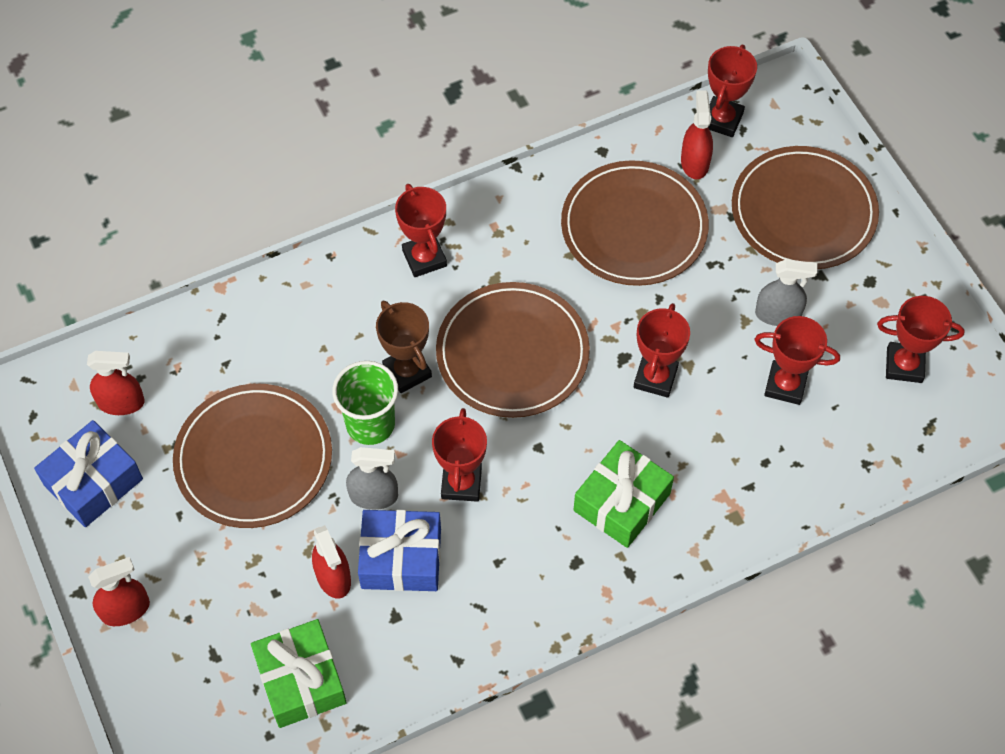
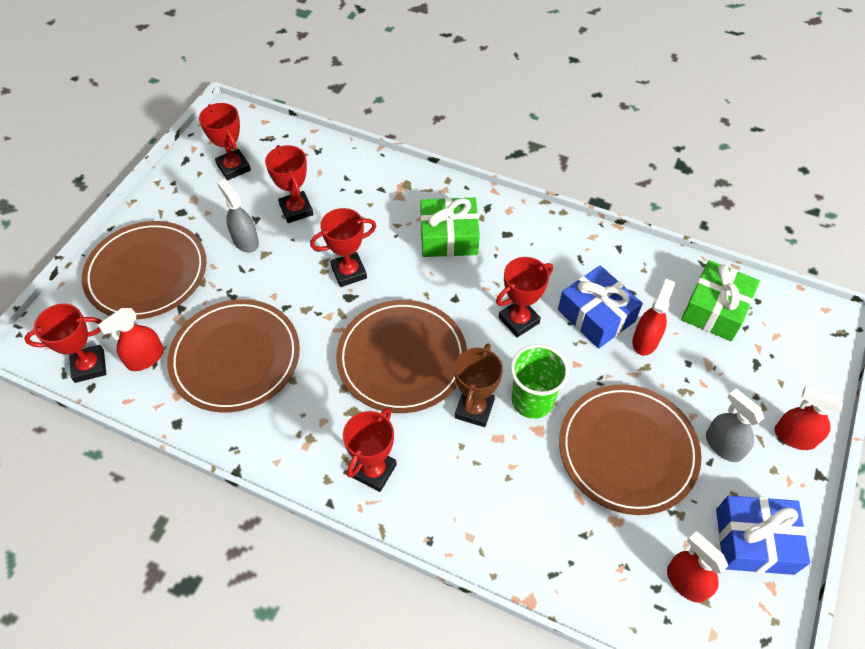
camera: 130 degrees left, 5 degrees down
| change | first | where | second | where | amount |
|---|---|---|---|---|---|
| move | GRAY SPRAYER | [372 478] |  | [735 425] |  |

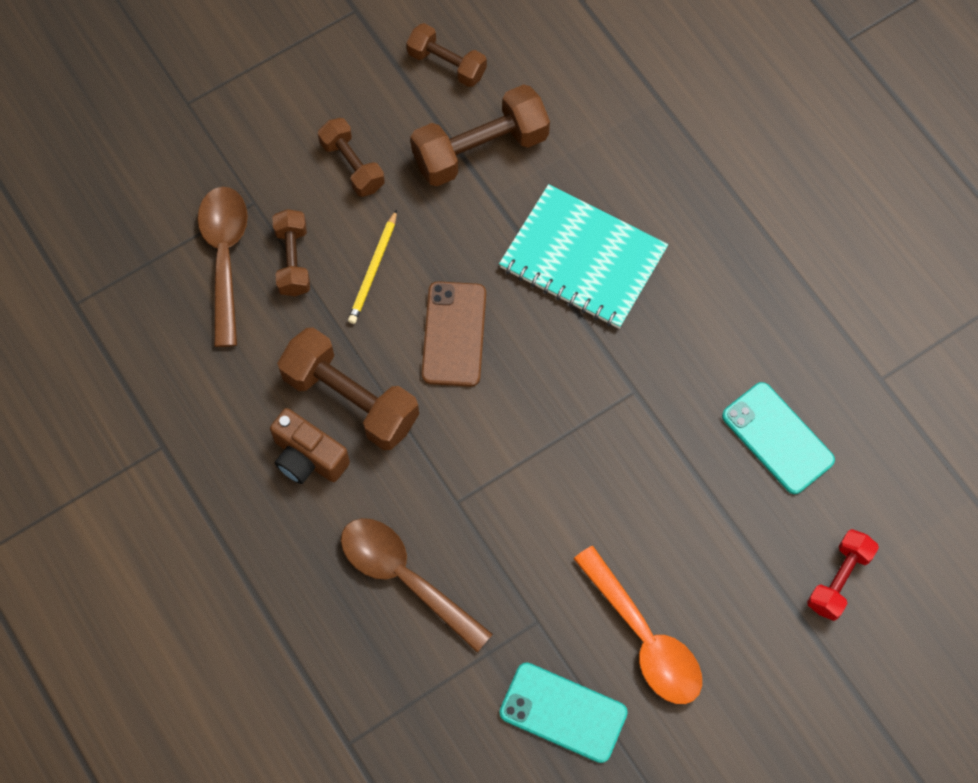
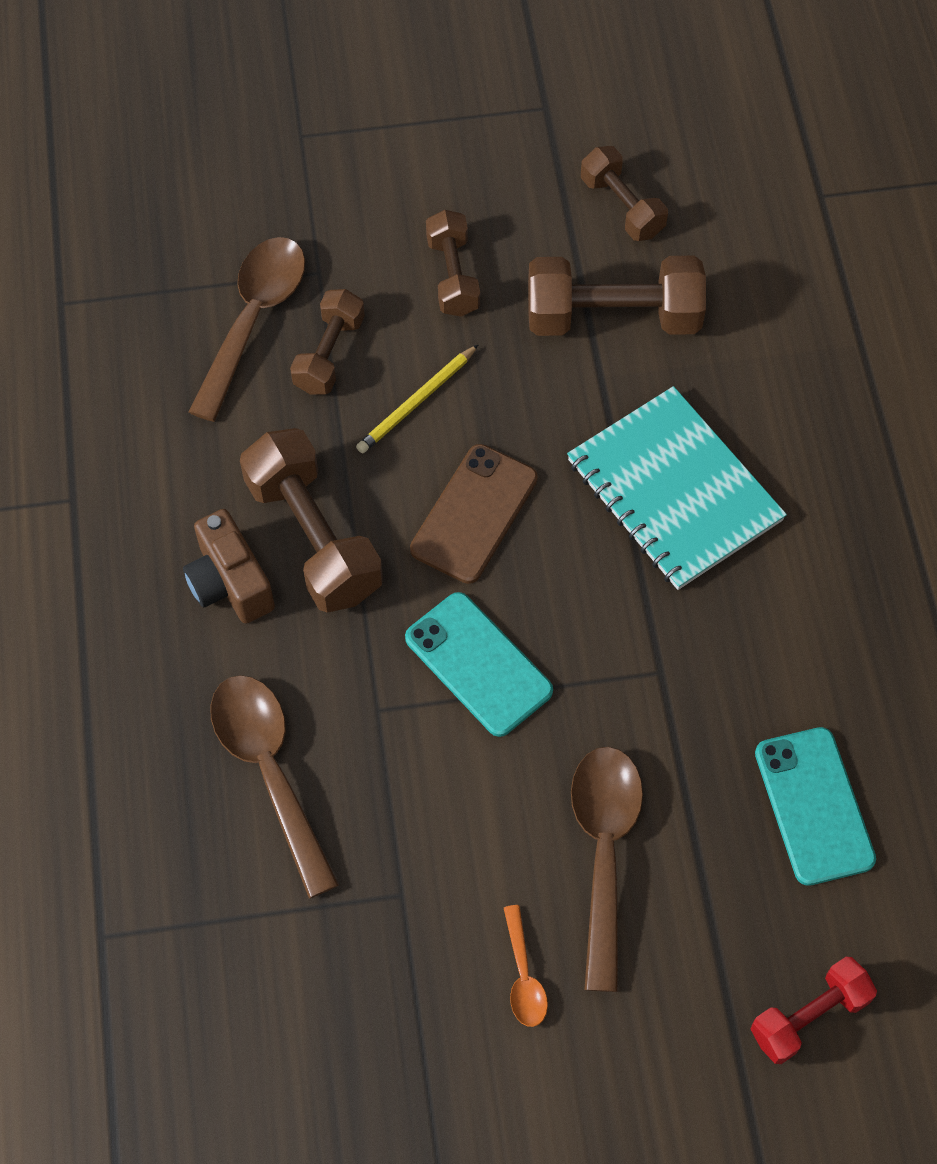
camera: 25 degrees right, 5 degrees down
| change | first | where | second | where | amount |
|---|---|---|---|---|---|
| insert |  |  | DARK BROWN TABLESPOON | [607 869] |  |
| move | TURQUOISE MOBILE PHONE | [564 712] |  | [479 664] |  |
| resize | ORANGE-COLOURED TABLESPOON | [638 625] |  | [526 966] | x0.49 |

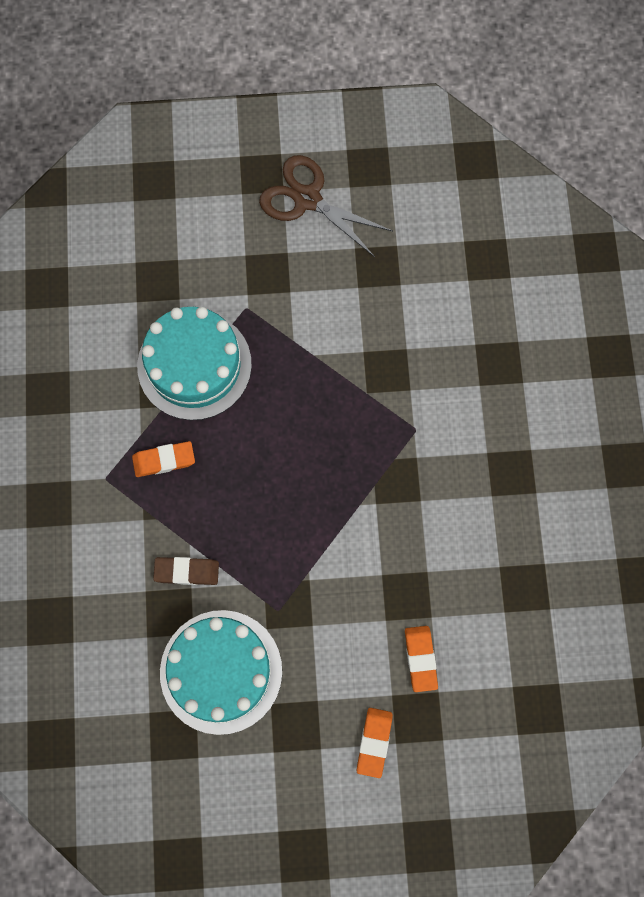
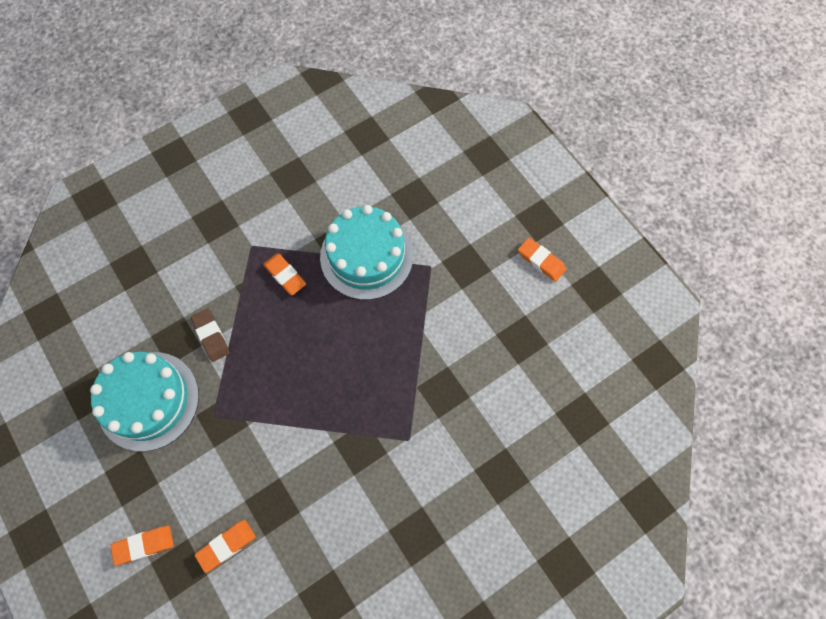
camera: 60 degrees right, 5 degrees down
| change | first | where | second | where | amount |
|---|---|---|---|---|---|
| replace | DARK BROWN SHEARS | [326 206] | ORANGE-COLOURED ERASER | [542 260] |  |

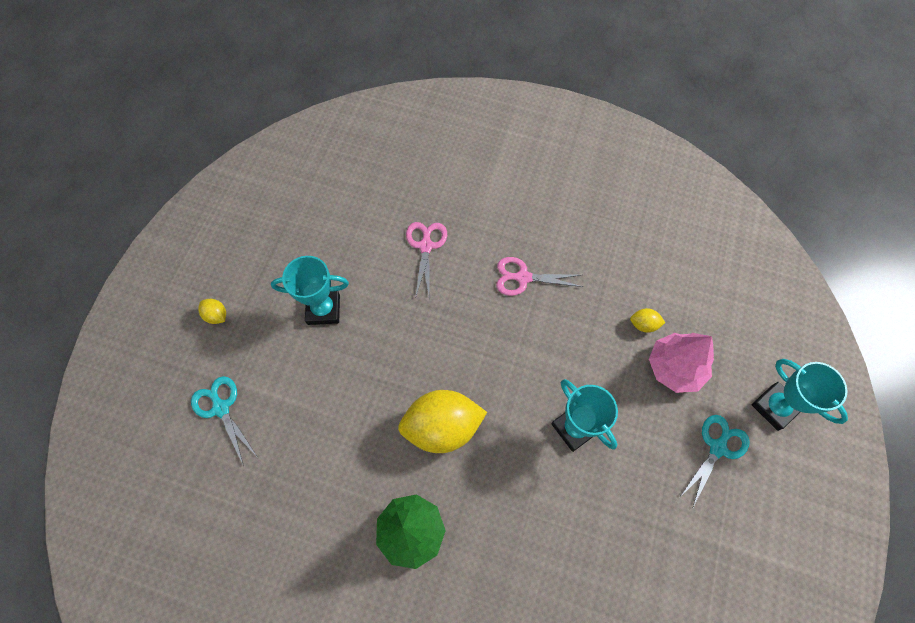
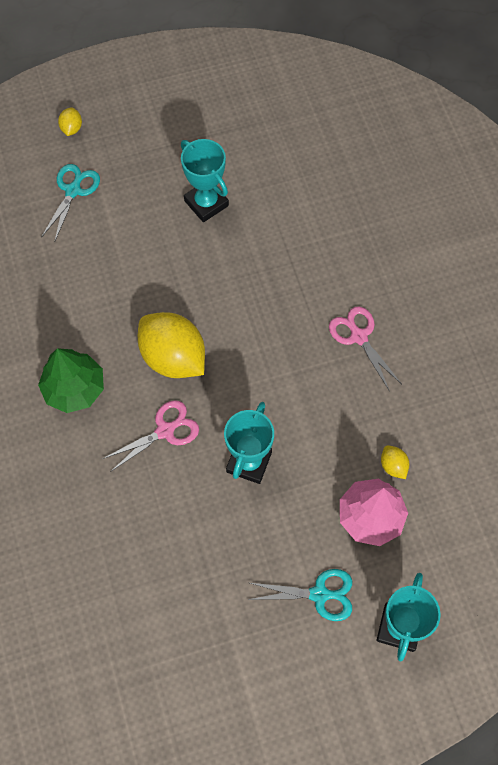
camera: 55 degrees right, 0 degrees up
| change | first | where | second | where | amount |
|---|---|---|---|---|---|
| move | BRIGHT YELLOW TOY LEMON | [212 311] |  | [70 121] |  |
| move | ROSE-PINK SHEARS | [426 259] |  | [150 436] |  |

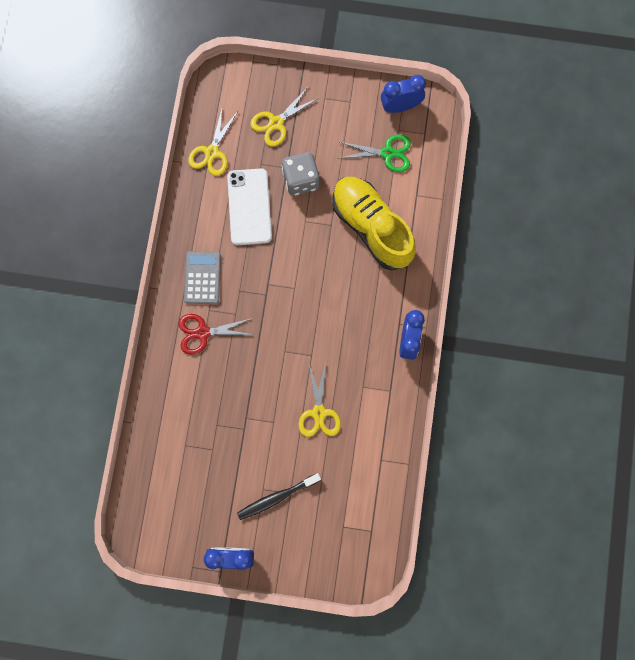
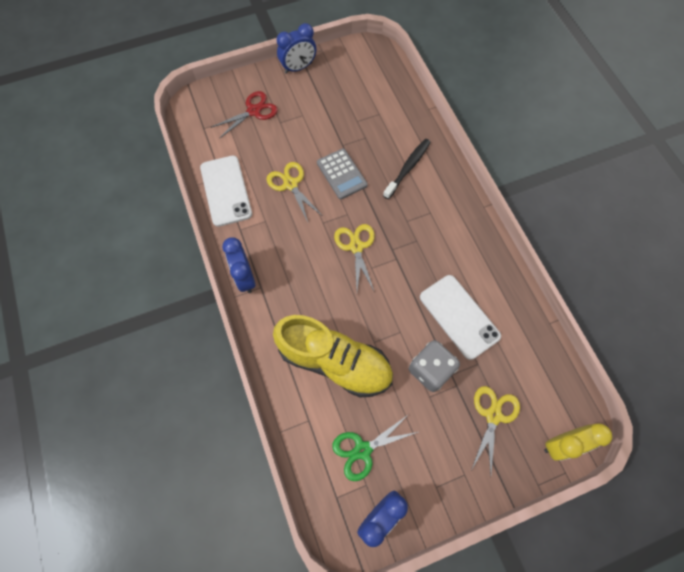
camera: 150 degrees right, 10 degrees down
| change | first | where | second | where | amount |
|---|---|---|---|---|---|
| insert |  |  | SNOW-WHITE MOBILE PHONE | [226 191] |  |
| insert |  |  | BRIGHT YELLOW CLOCK | [578 442] |  |
| move | CRIMSON SHEARS | [215 334] |  | [244 115] |  |
| move | GRAY CALCULATOR | [202 277] |  | [342 173] |  |
| move | BRIGHT YELLOW SHEARS | [213 141] |  | [354 257] |  |
| move | JET-BLACK DENTAL BRUSH | [279 496] |  | [407 169] |  |

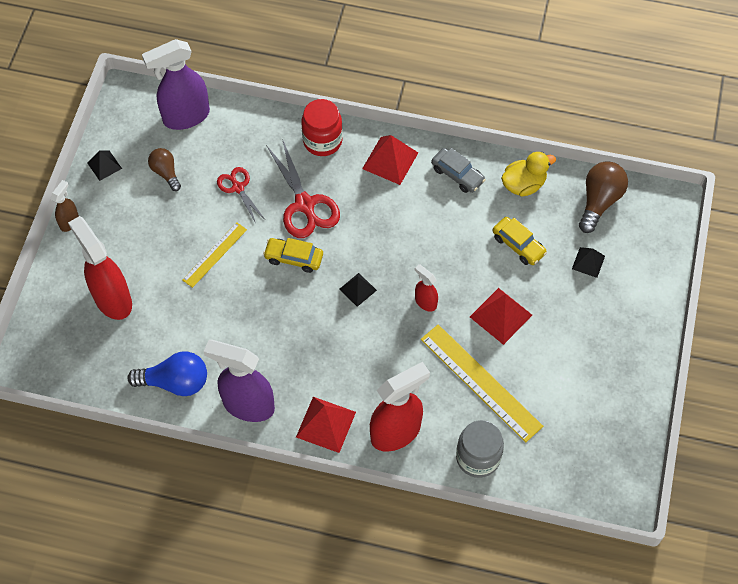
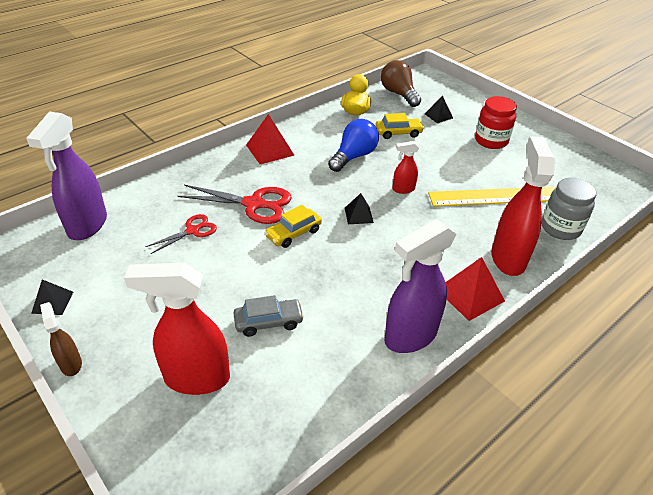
camera: 55 degrees left, 20 degrees down
| change | first | where | second | where | amount |
|---|---|---|---|---|---|
| delete | DARK BROWN LIGHTBULB | [164 169] |  |  |  |
| delete | BRIGHT YELLOW STRAIGHTEDGE | [214 255] |  |  |  |
| delete | CRIMSON SOLID PYRAMID | [501 316] |  |  |  |
| move | BLUE LIGHTBULB | [167 373] |  | [353 145] |  |
| move | CRIMSON JAR | [322 127] |  | [496 122] |  |
| move | GRAY TOY CAR | [458 170] |  | [268 316] |  |
| rotate | CRIMSON SHEARS | [241 195] |  | [181 234] | 135 degrees clockwise |

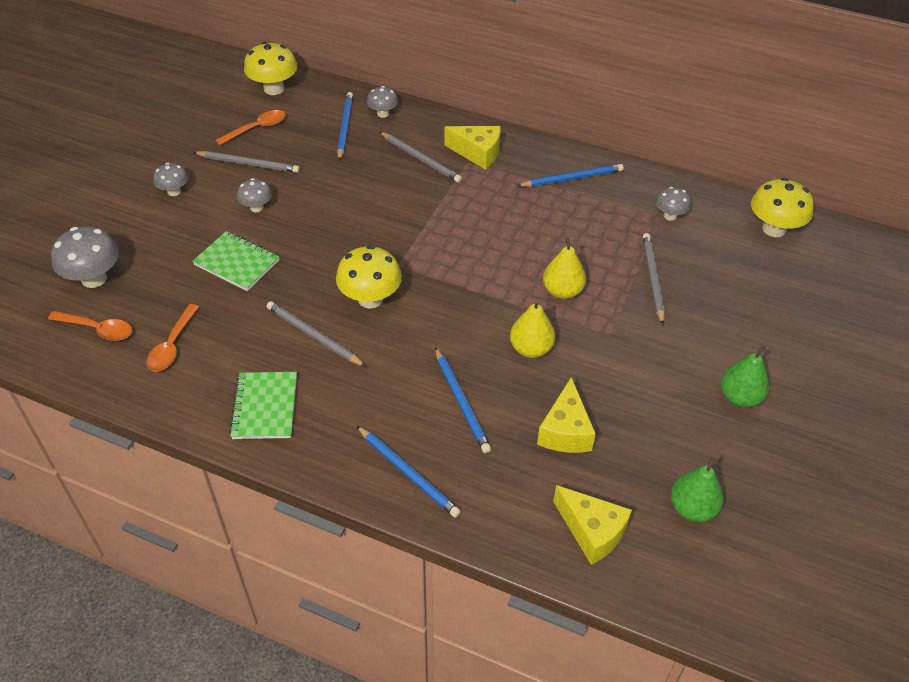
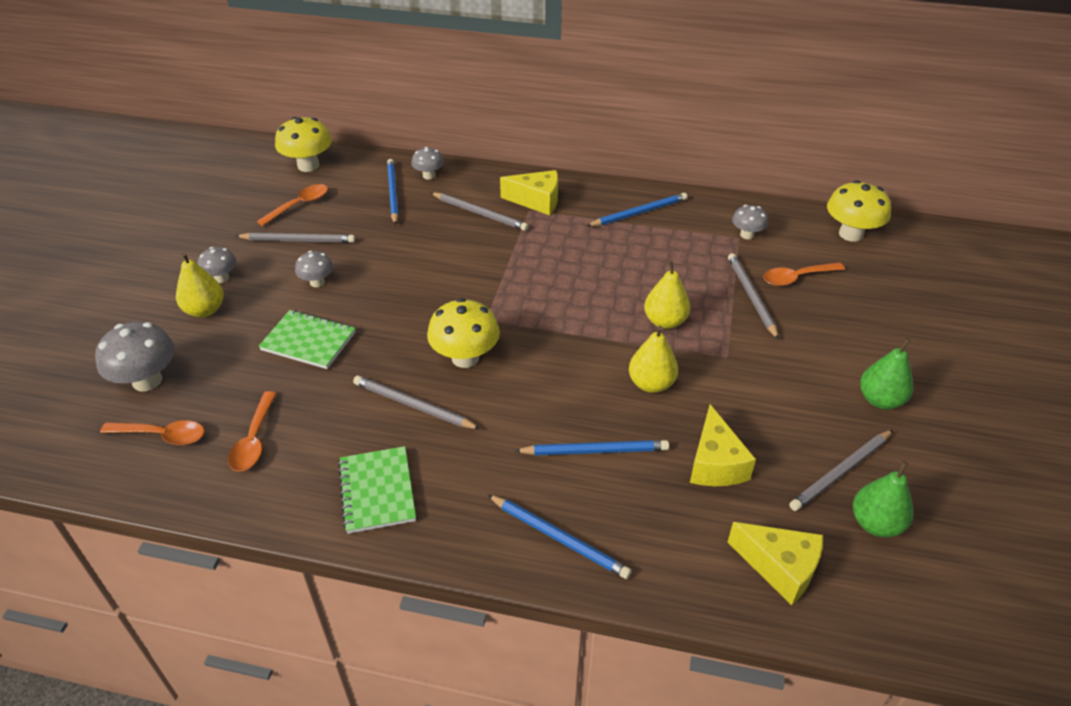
camera: 10 degrees left, 5 degrees down
| change | first | where | second | where | amount |
|---|---|---|---|---|---|
| insert |  |  | BRIGHT YELLOW PEAR | [200 285] |  |
| insert |  |  | ORANGE-COLOURED TABLESPOON | [804 274] |  |
| insert |  |  | GRAY LEAD PENCIL | [841 470] |  |
| rotate | BLUE LEAD PENCIL | [463 400] |  | [592 447] | 60 degrees counterclockwise |

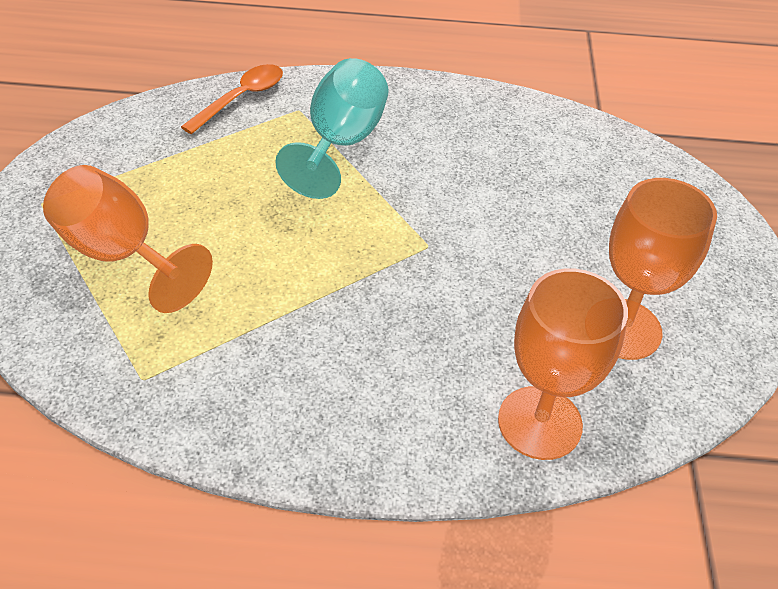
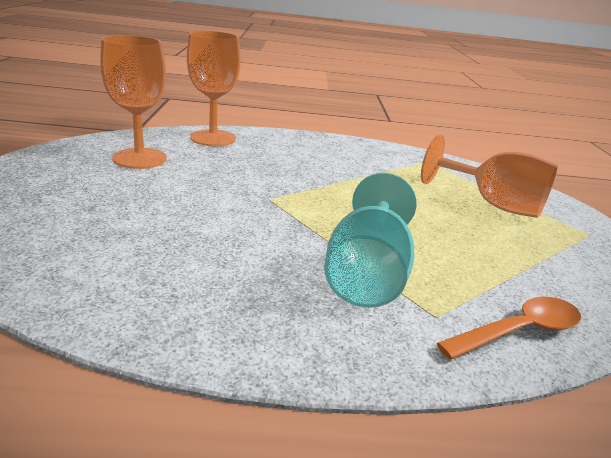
camera: 175 degrees right, 20 degrees down
| change | first | where | second | where | amount |
|---|---|---|---|---|---|
| rotate | ORANGE-COLOURED TABLESPOON | [232 99] |  | [509 328] | 150 degrees counterclockwise |

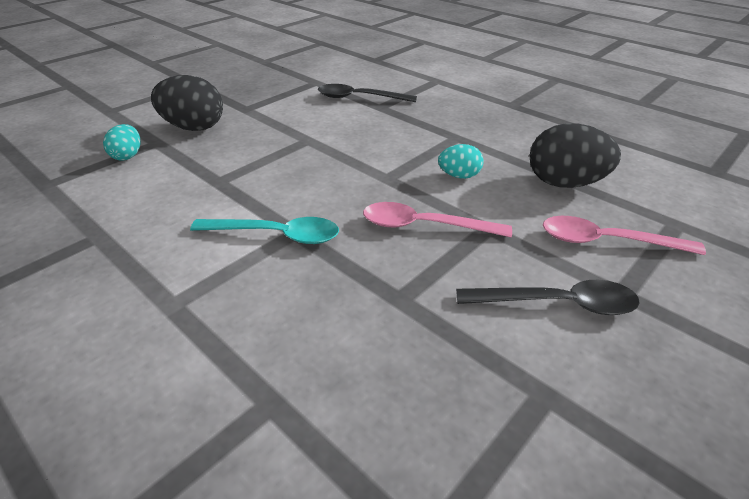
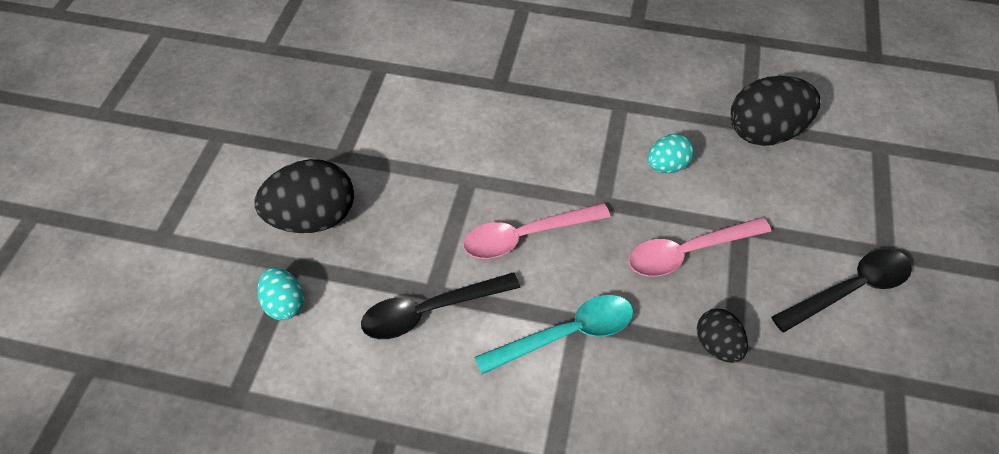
camera: 30 degrees left, 15 degrees up
| change | first | where | second | where | amount |
|---|---|---|---|---|---|
| insert |  |  | JET-BLACK TOY EGG | [722 336] |  |
| move | JET-BLACK TABLESPOON | [367 93] |  | [440 305] |  |
| move | ROSE-PINK TABLESPOON | [624 235] |  | [537 231] |  |

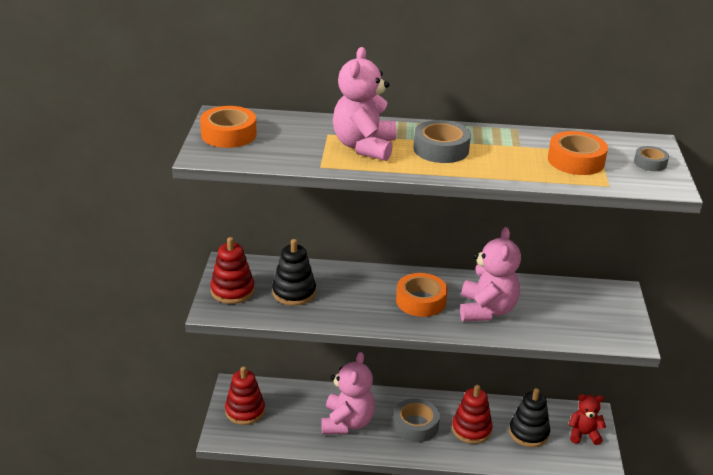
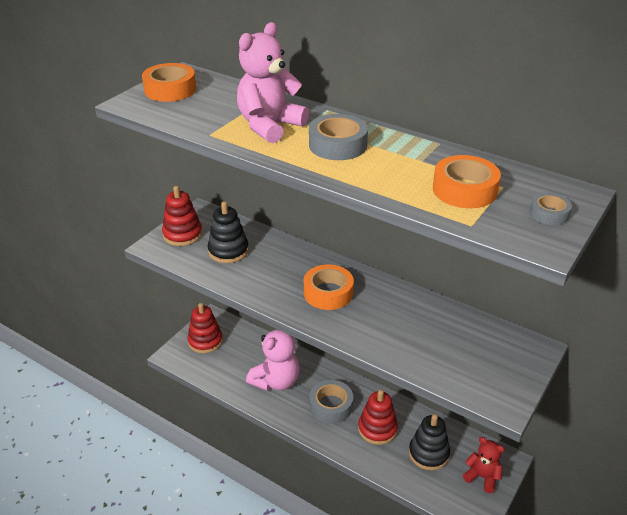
camera: 30 degrees right, 5 degrees up
| change | first | where | second | where | amount |
|---|---|---|---|---|---|
| delete | ROSE-PINK TEDDY | [490 274] |  |  |  |

